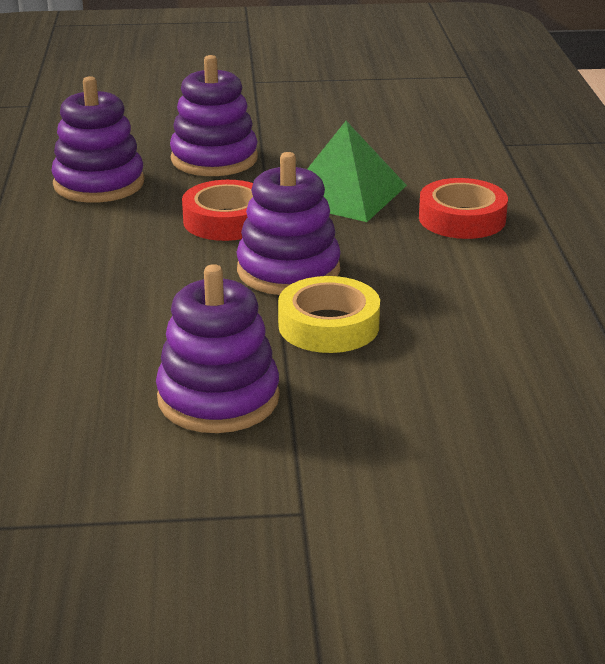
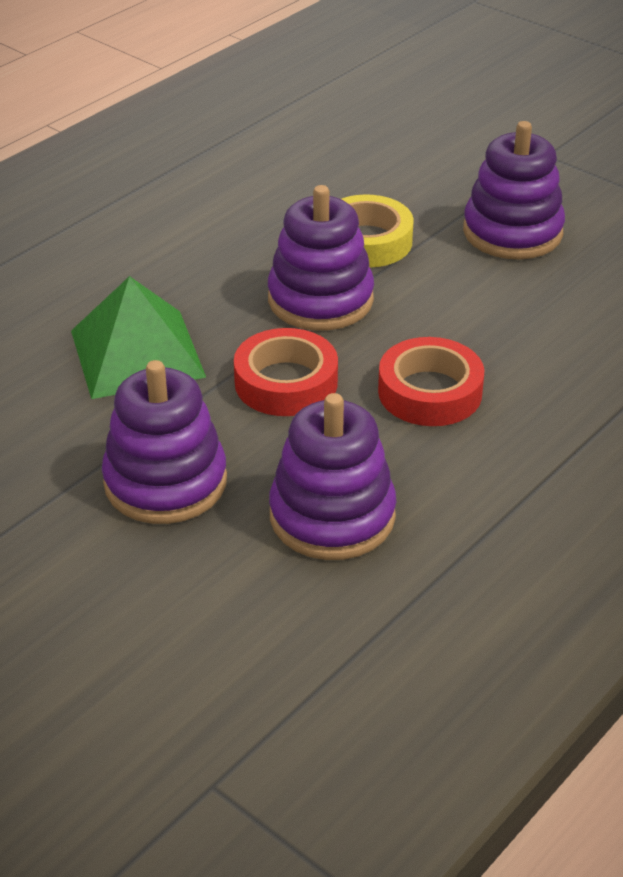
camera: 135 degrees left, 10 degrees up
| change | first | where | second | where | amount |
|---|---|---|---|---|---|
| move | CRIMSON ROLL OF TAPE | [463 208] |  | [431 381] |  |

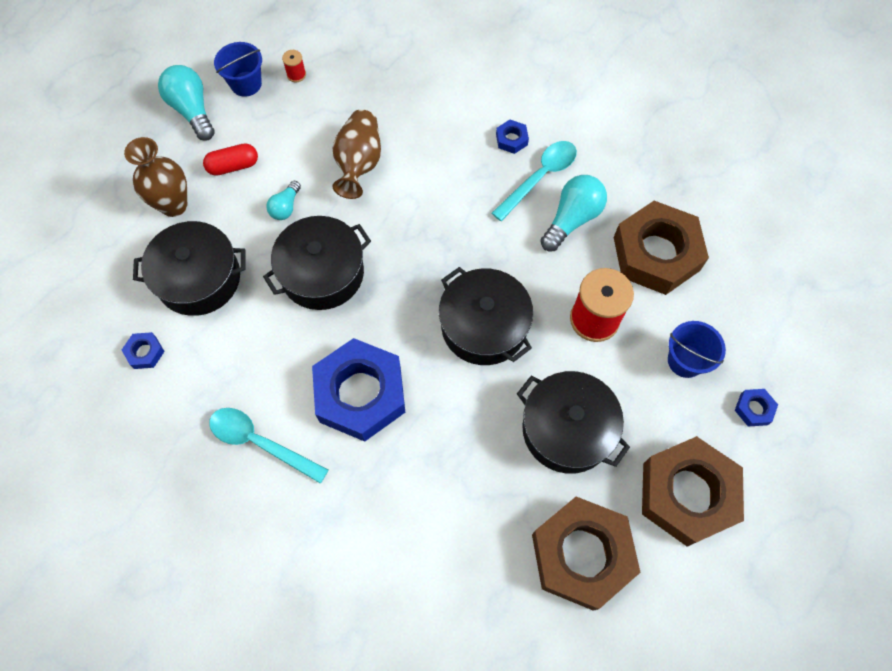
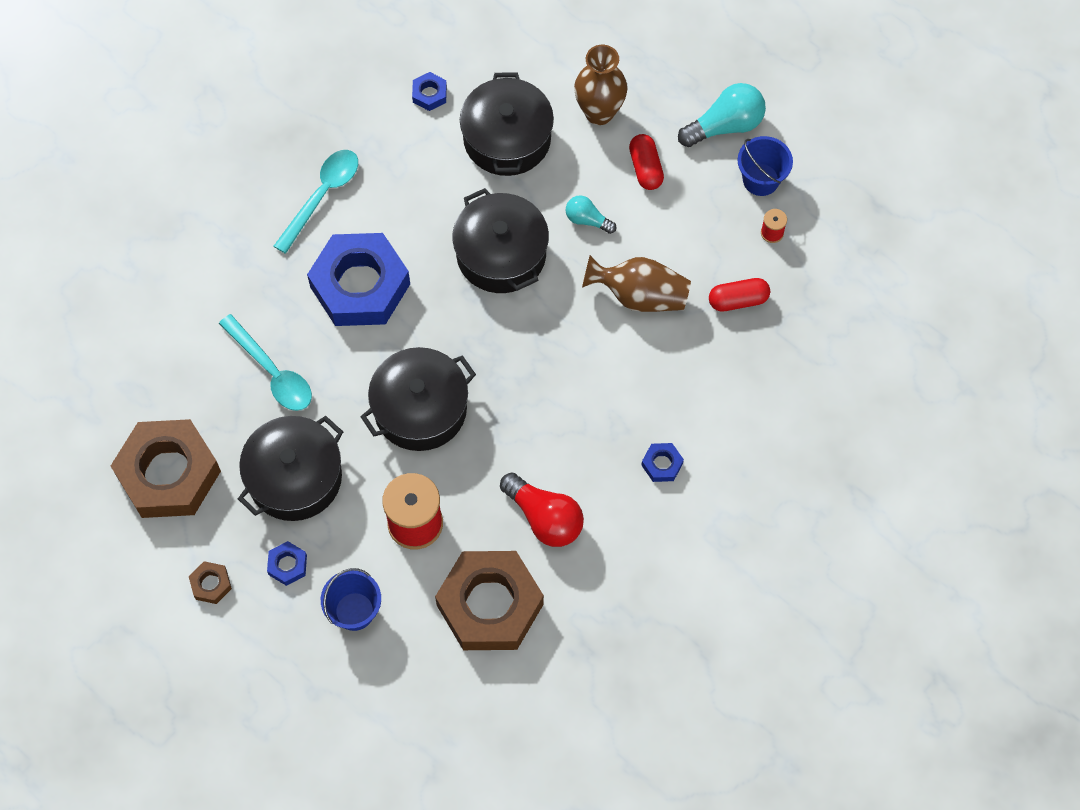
camera: 95 degrees right, 0 degrees up
| change | first | where | second | where | amount |
|---|---|---|---|---|---|
| insert |  |  | CRIMSON PILL SHAPE | [739 294] |  |
| move | TURQUOISE TABLESPOON | [534 181] |  | [265 362] |  |
| move | BLUE NUT | [756 407] |  | [287 563] |  |
| recolor | TURQUOISE LIGHTBULB | [573 213] | CRIMSON LIGHTBULB | [542 510] |  |
| resize | DARK BROWN NUT | [693 491] |  | [210 582] | x0.40 |

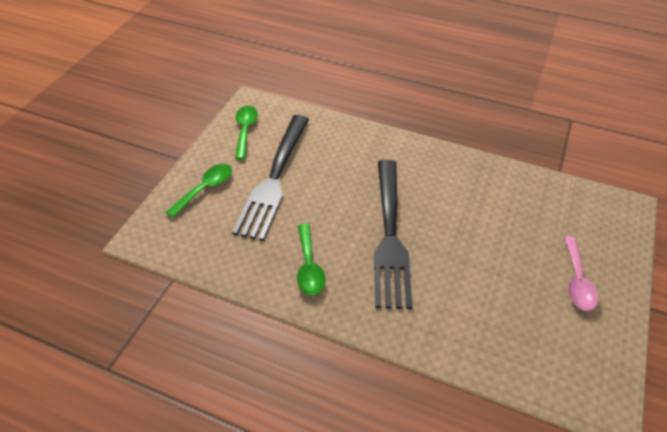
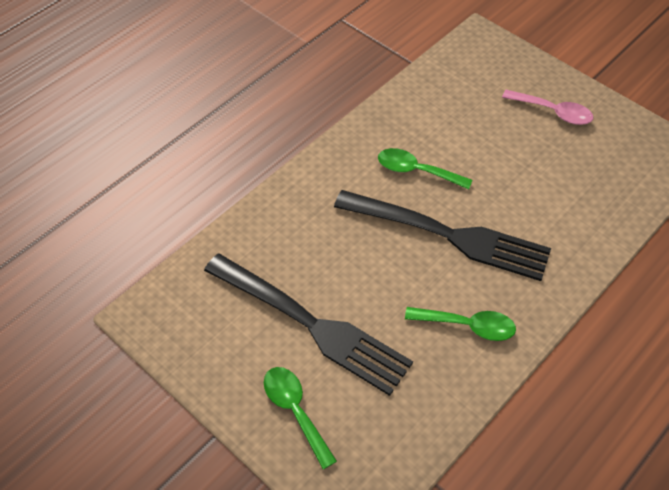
camera: 70 degrees left, 5 degrees up
| change | first | where | second | where | amount |
|---|---|---|---|---|---|
| move | EMERALD TABLESPOON | [246 133] |  | [425 169] |  |

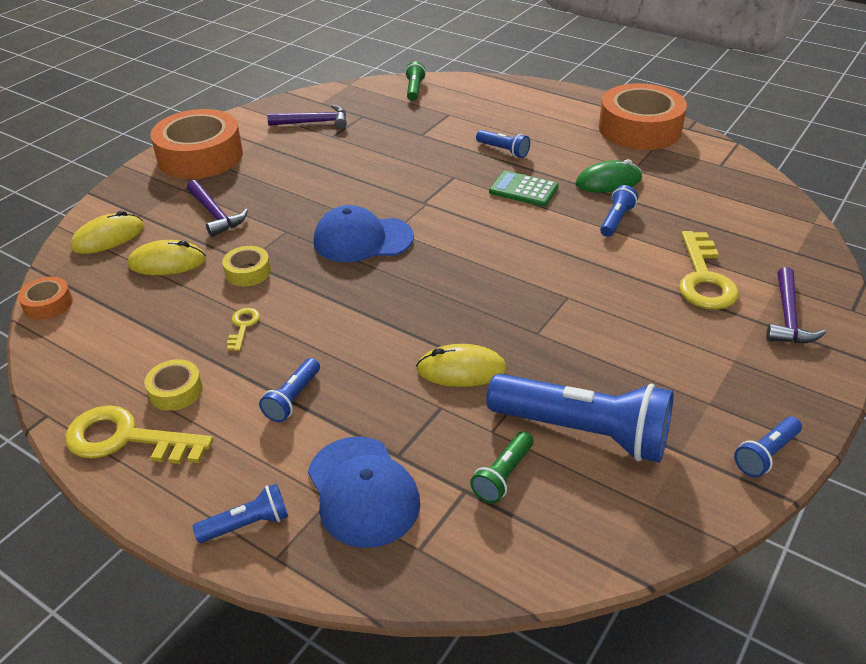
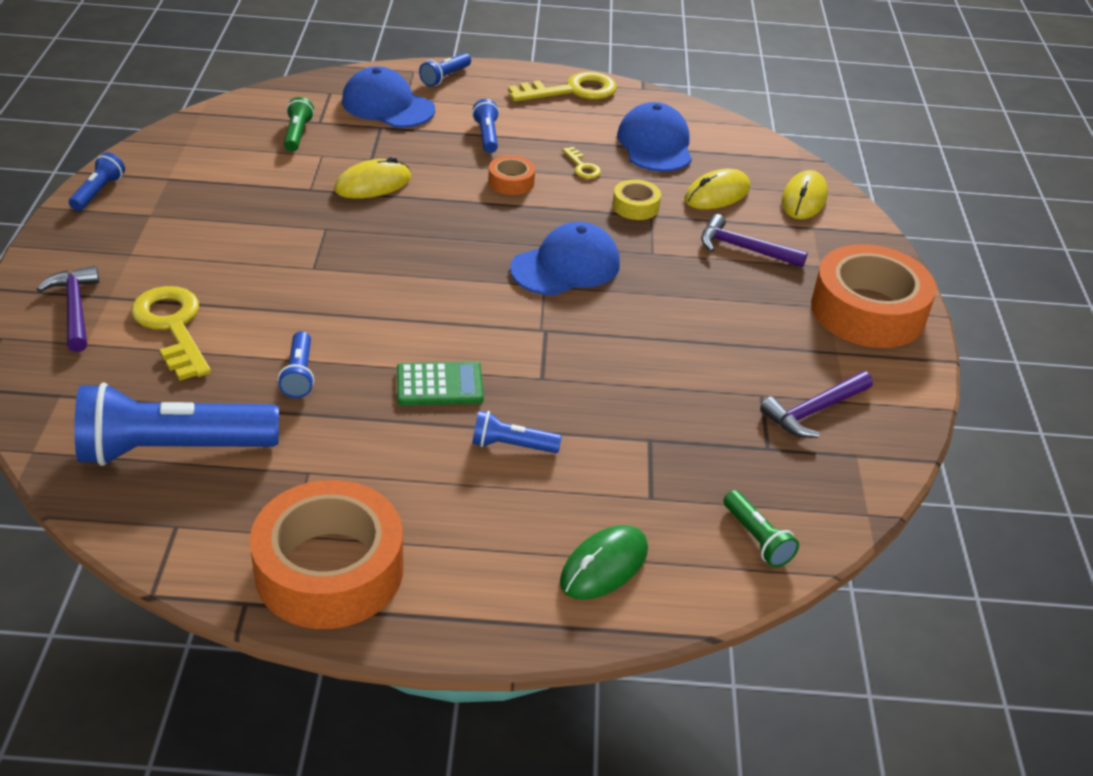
camera: 145 degrees right, 0 degrees up
| change | first | where | second | where | amount |
|---|---|---|---|---|---|
| delete | BRIGHT YELLOW ROLL OF TAPE | [173 385] |  |  |  |
| insert |  |  | BLUE PEAKED CAP | [654 137] |  |
| move | ORANGE-COLOURED ROLL OF TAPE | [45 298] |  | [511 175] |  |
| move | BLUE TORCH | [579 418] |  | [176 424] |  |
| move | EMERALD MOUSE | [609 176] |  | [604 562] |  |

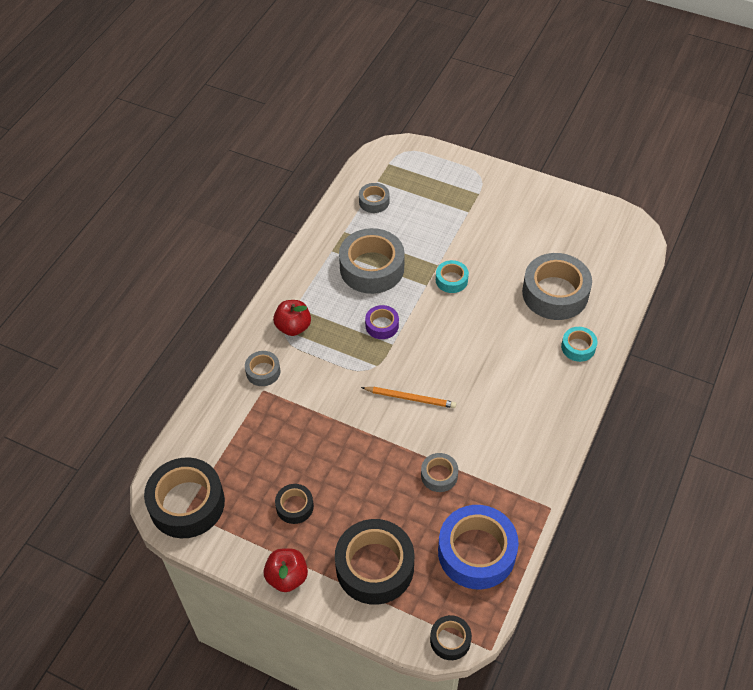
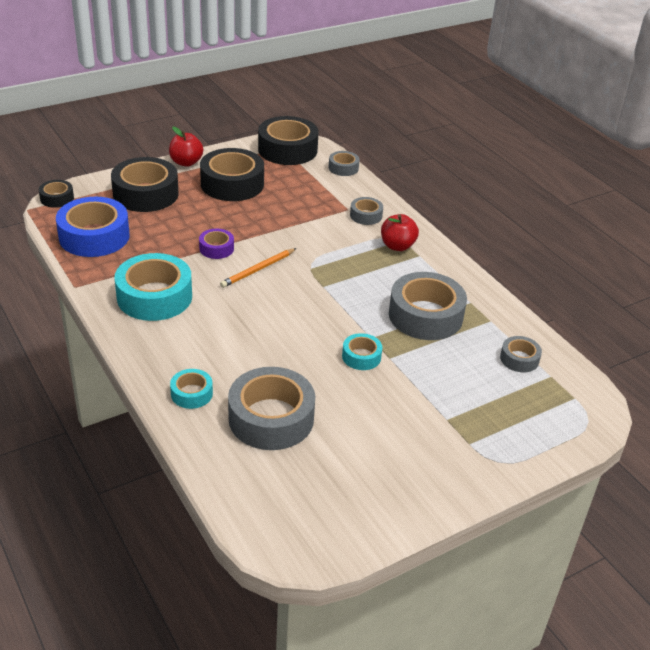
camera: 120 degrees right, 15 degrees down
| change | first | where | second | where | amount |
|---|---|---|---|---|---|
| insert |  |  | TURQUOISE ROLL OF TAPE | [153 287] |  |
| move | ROYAL PURPLE ROLL OF TAPE | [382 322] |  | [216 244] |  |
| move | GRAY ROLL OF TAPE | [439 472] |  | [344 163] |  |
| resize | JET-BLACK ROLL OF TAPE | [294 504] |  | [232 174] | x2.01 |

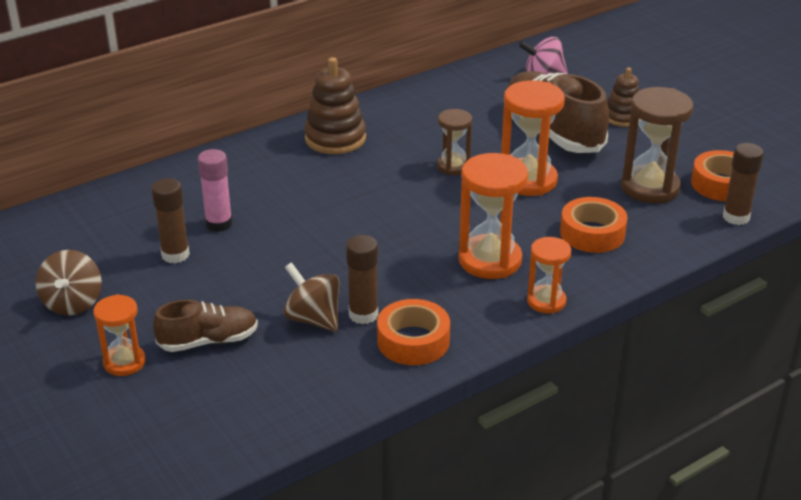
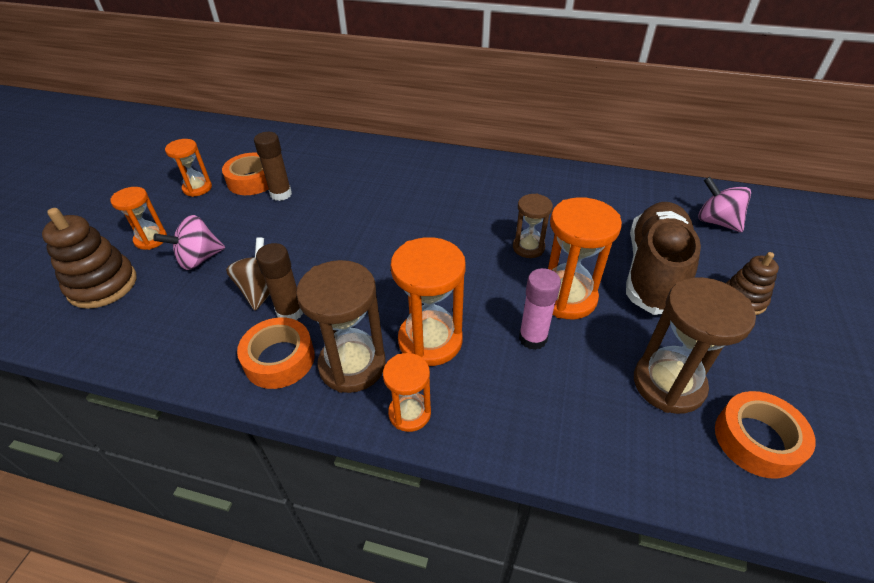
camera: 50 degrees right, 10 degrees up
| change | first | where | second | where | amount |
|---|---|---|---|---|---|
| delete | DARK BROWN GLUE STICK | [743 184] |  |  |  |
| insert |  |  | DARK BROWN HOURGLASS | [341 326] |  |
| move | ROSE-PINK GLUE STICK | [215 190] |  | [540 309] |  |
| move | DARK BROWN STACKING TOY | [335 105] |  | [89 258] |  |
| move | ORANGE-COLOURED ROLL OF TAPE | [594 225] |  | [245 173] |  |
| replace | DARK BROWN WHIRLIGIG | [69 282] | ORANGE-COLOURED HOURGLASS | [188 168] |  |
| replace | DARK BROWN SNEAKER | [205 326] | ROSE-PINK WHIRLIGIG | [189 242] |  |

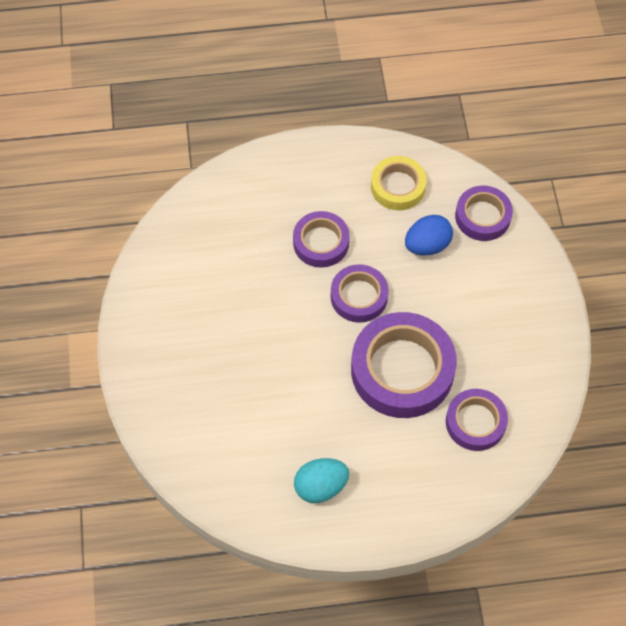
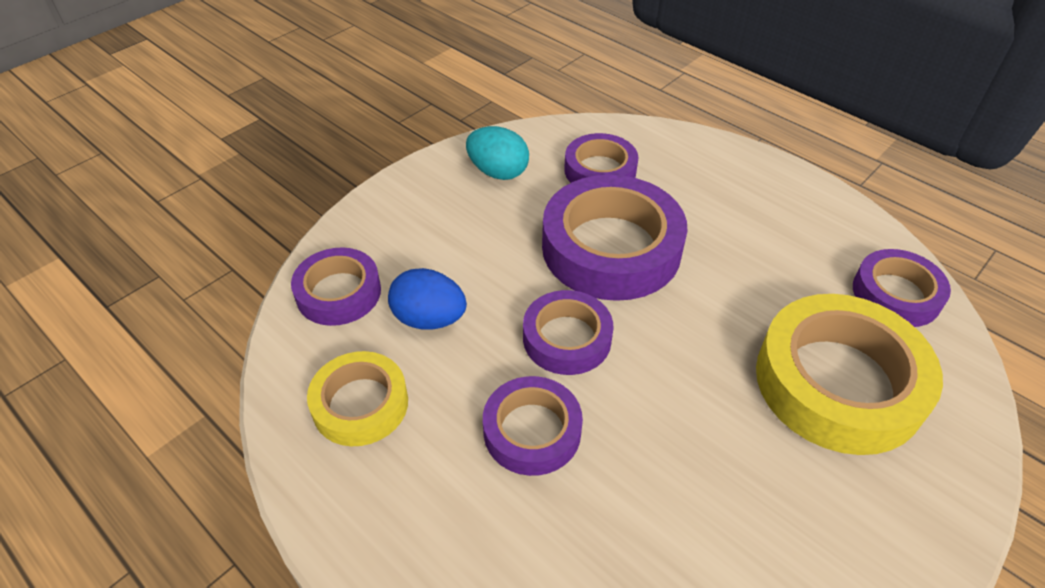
camera: 130 degrees left, 15 degrees down
| change | first | where | second | where | amount |
|---|---|---|---|---|---|
| insert |  |  | BRIGHT YELLOW ROLL OF TAPE | [849 374] |  |
| insert |  |  | ROYAL PURPLE ROLL OF TAPE | [902 288] |  |
| move | TURQUOISE TOY EGG | [321 480] |  | [497 153] |  |

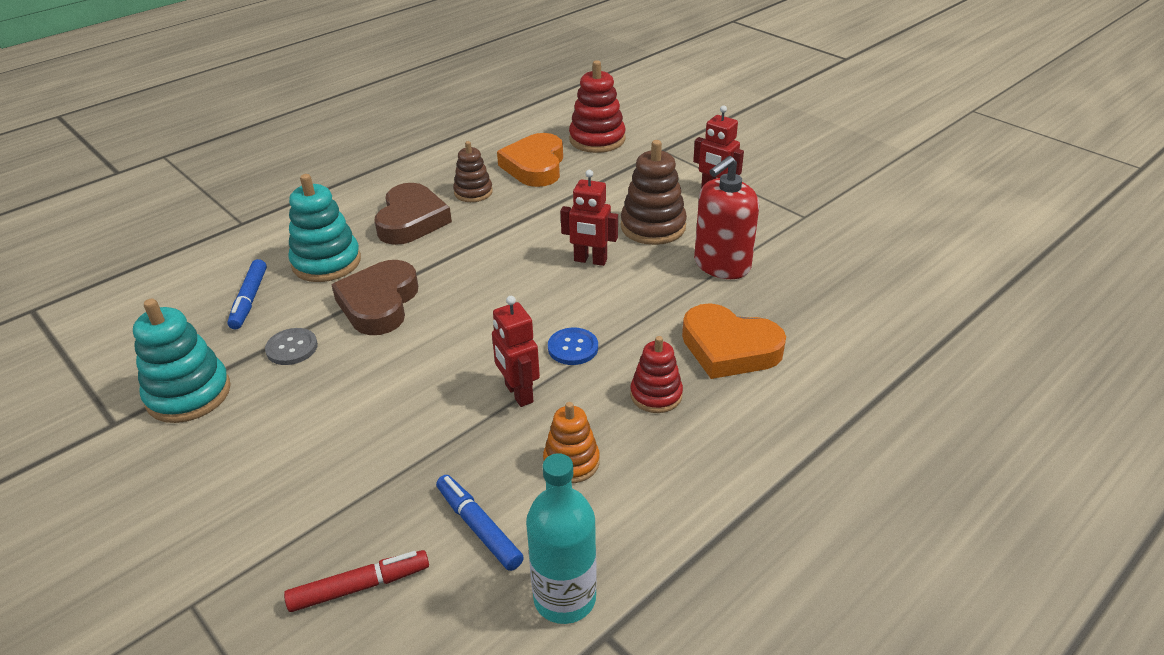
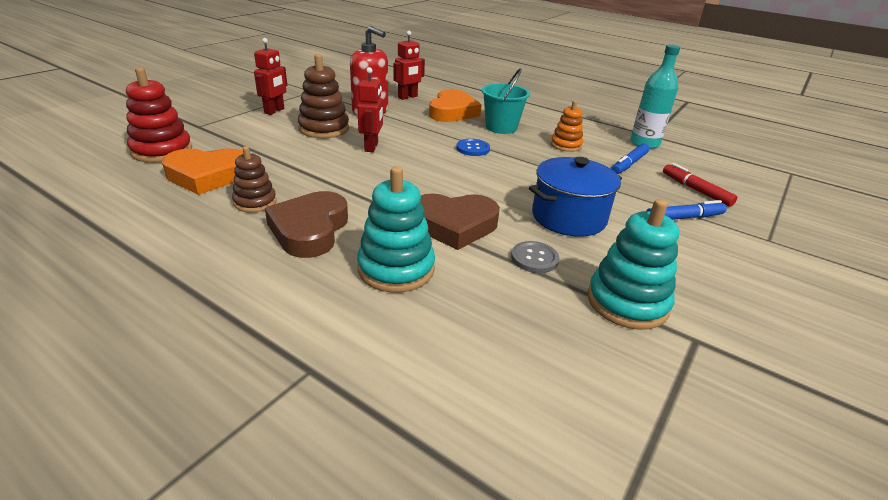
camera: 105 degrees left, 5 degrees down
| change | first | where | second | where | amount |
|---|---|---|---|---|---|
| insert |  |  | BLUE COOKING POT | [575 197] |  |
| move | BLUE MARKER | [247 294] |  | [686 210] |  |
| move | CRIMSON ROBOT | [516 351] |  | [409 65] |  |
| replace | CRIMSON STACKING TOY | [656 374] | TURQUOISE SAND BUCKET | [506 101] |  |
| rotate | DARK BROWN HEART | [413 214] |  | [306 224] | 75 degrees counterclockwise |

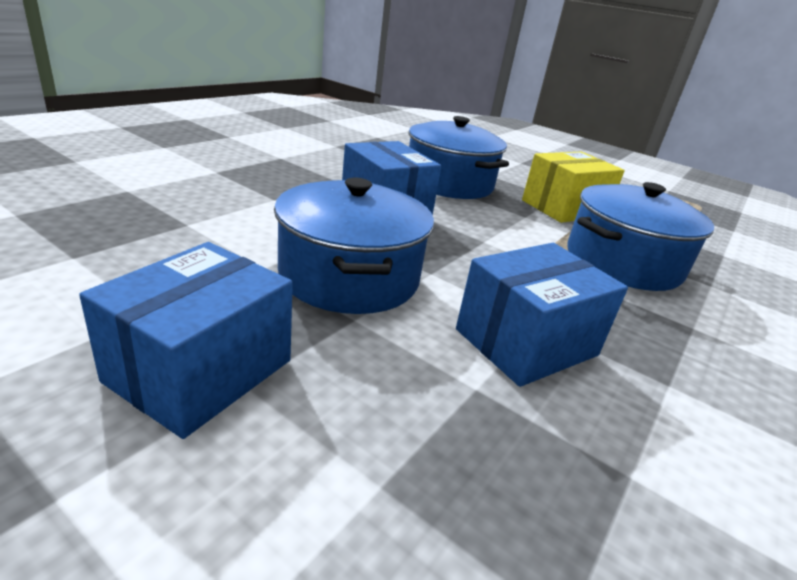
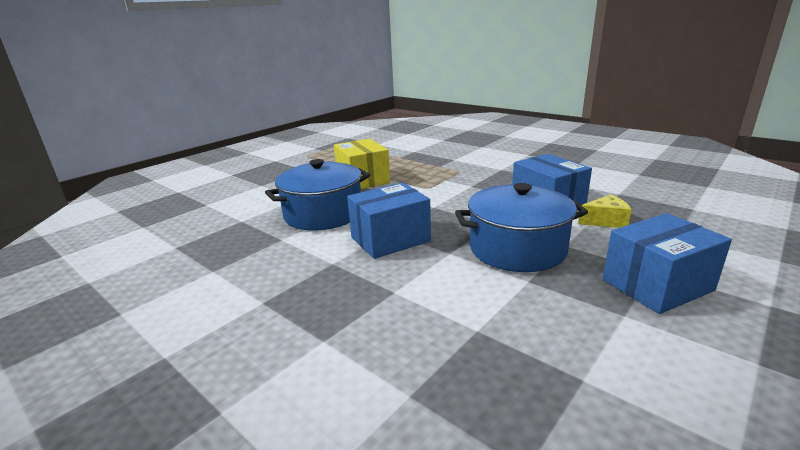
camera: 80 degrees left, 5 degrees down
| change | first | where | second | where | amount |
|---|---|---|---|---|---|
| delete | BLUE COOKING POT | [640 236] |  |  |  |
| insert |  |  | BRIGHT YELLOW CHEESE WEDGE | [605 211] |  |
| rotate | BLUE BOX | [186 340] |  | [667 263] | 60 degrees counterclockwise |

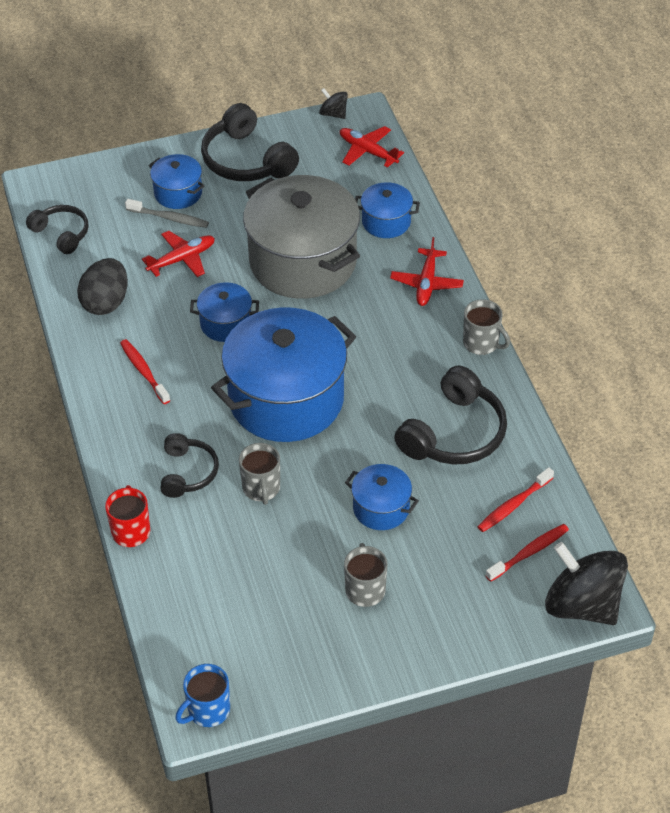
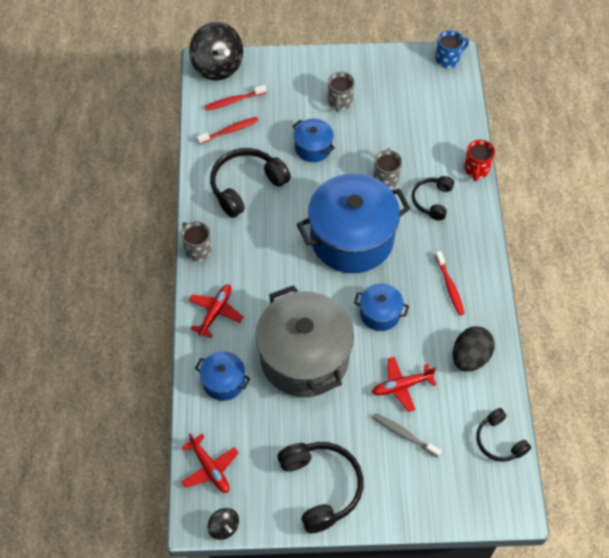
camera: 165 degrees left, 10 degrees up
| change | first | where | second | where | amount |
|---|---|---|---|---|---|
| delete | BLUE COOKING POT | [176 181] |  |  |  |

